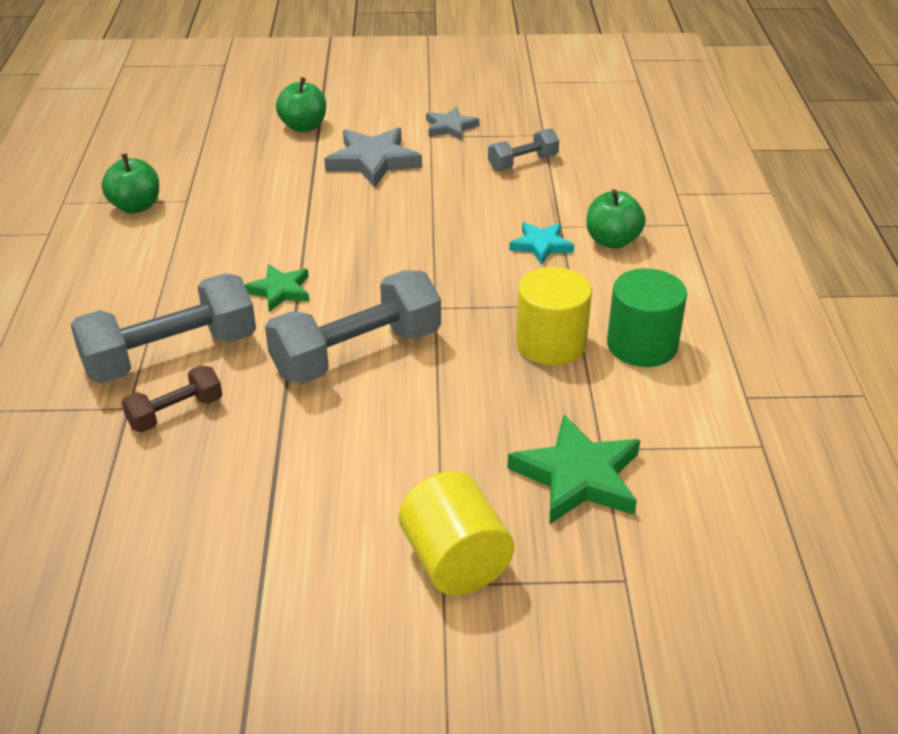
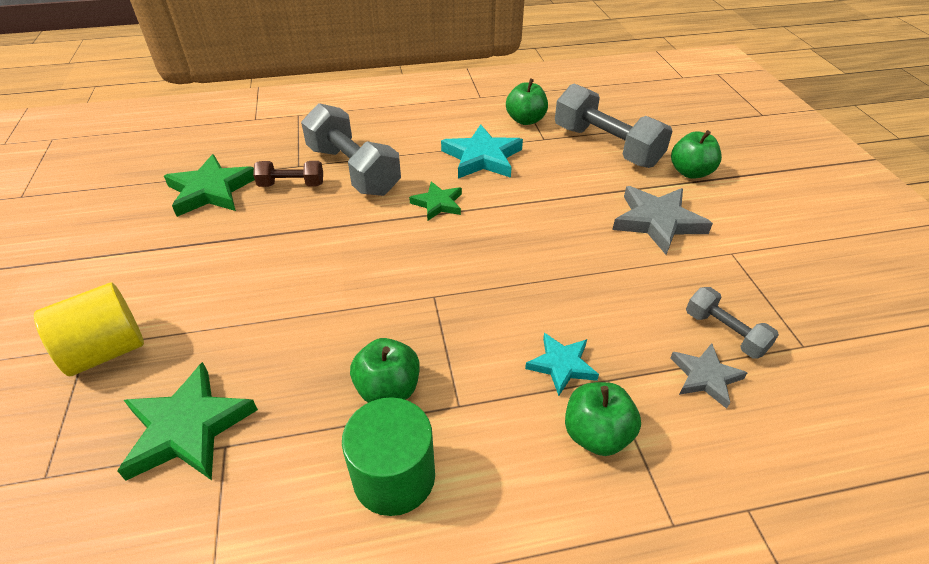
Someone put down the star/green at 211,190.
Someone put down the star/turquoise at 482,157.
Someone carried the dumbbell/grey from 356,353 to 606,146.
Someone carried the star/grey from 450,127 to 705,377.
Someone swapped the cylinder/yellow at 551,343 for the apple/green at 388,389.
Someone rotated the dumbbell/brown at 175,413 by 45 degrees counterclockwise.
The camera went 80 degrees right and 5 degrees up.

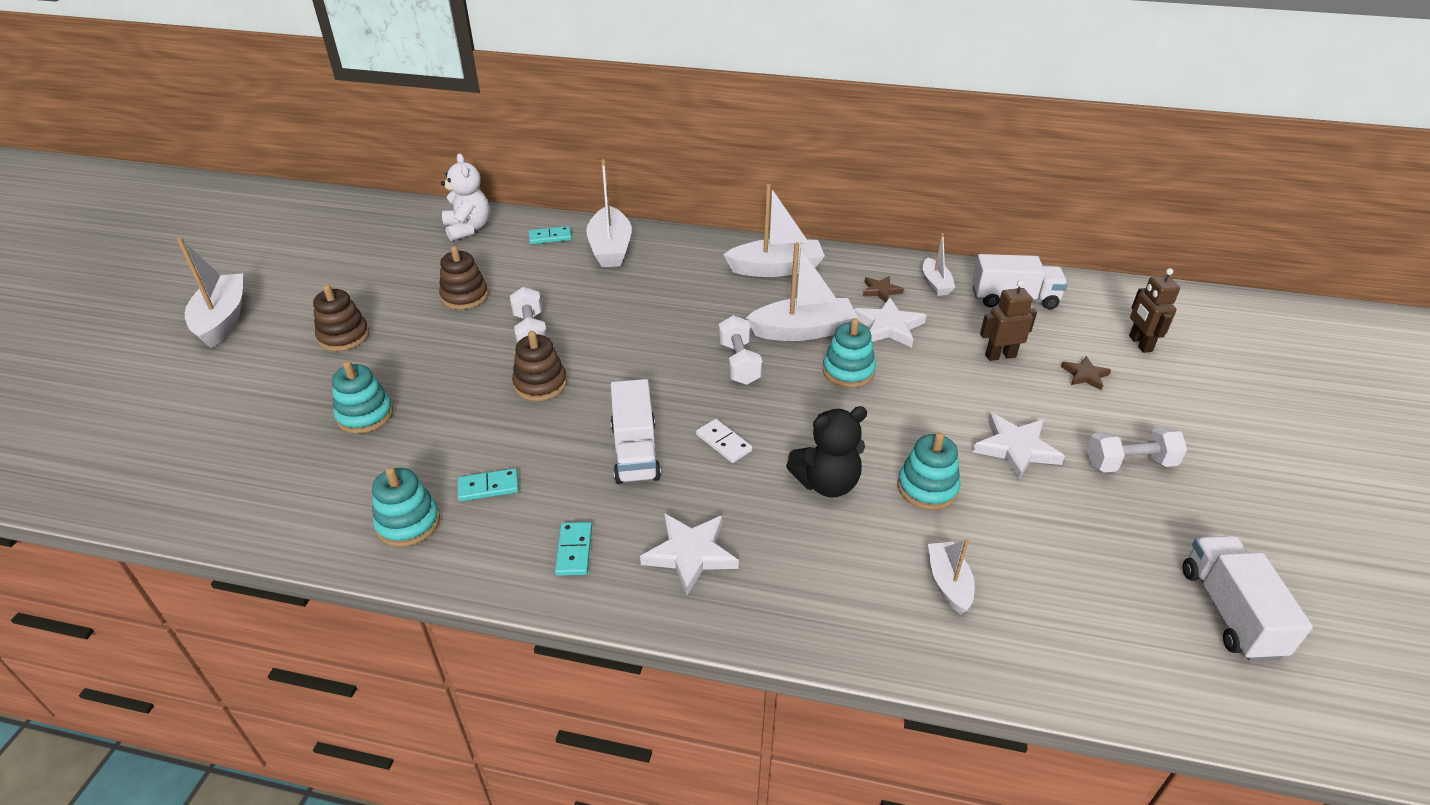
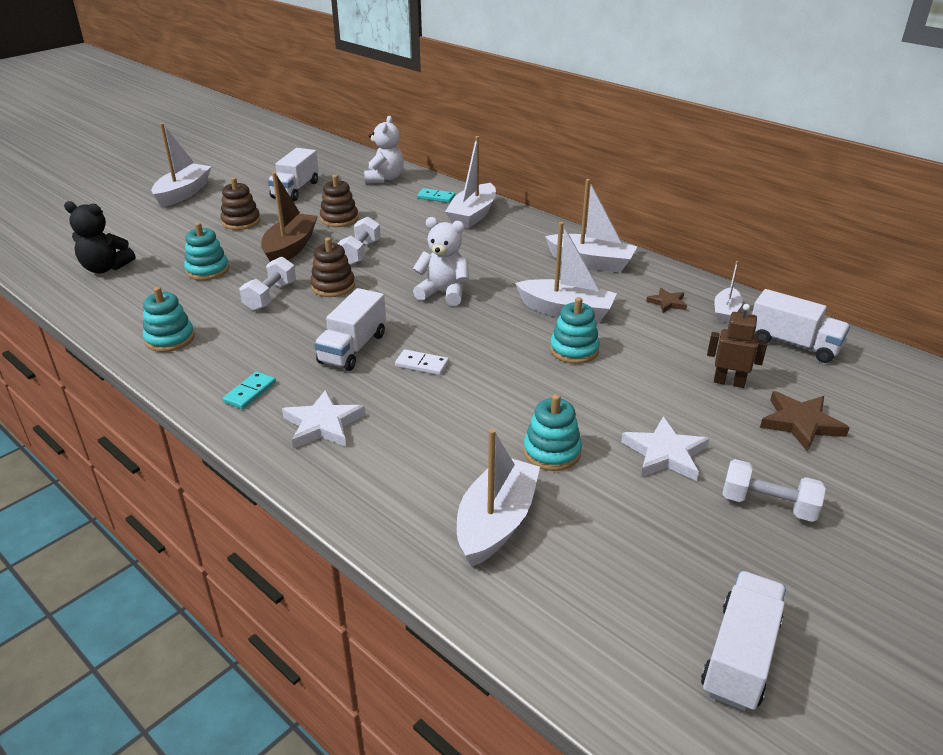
Someone took away the domino/turquoise at 488,487.
Someone took away the star/white at 888,327.
Someone took away the robot/brown at 1140,344.
Someone put down the boat/brown at 290,248.
Someone put down the truck/white at 295,190.
Someone put down the teddy bear/white at 443,293.
Someone carried the dumbbell/white from 739,363 to 270,296.
Someone carried the teddy bear/black from 827,483 to 105,268.
Someone rotated the domino/white at 723,443 by 60 degrees counterclockwise.
Someone scaled the boat/white at 948,583 by 1.77.
Someone scaled the star/brown at 1085,375 by 1.67.
The camera went 30 degrees right and 5 degrees down.

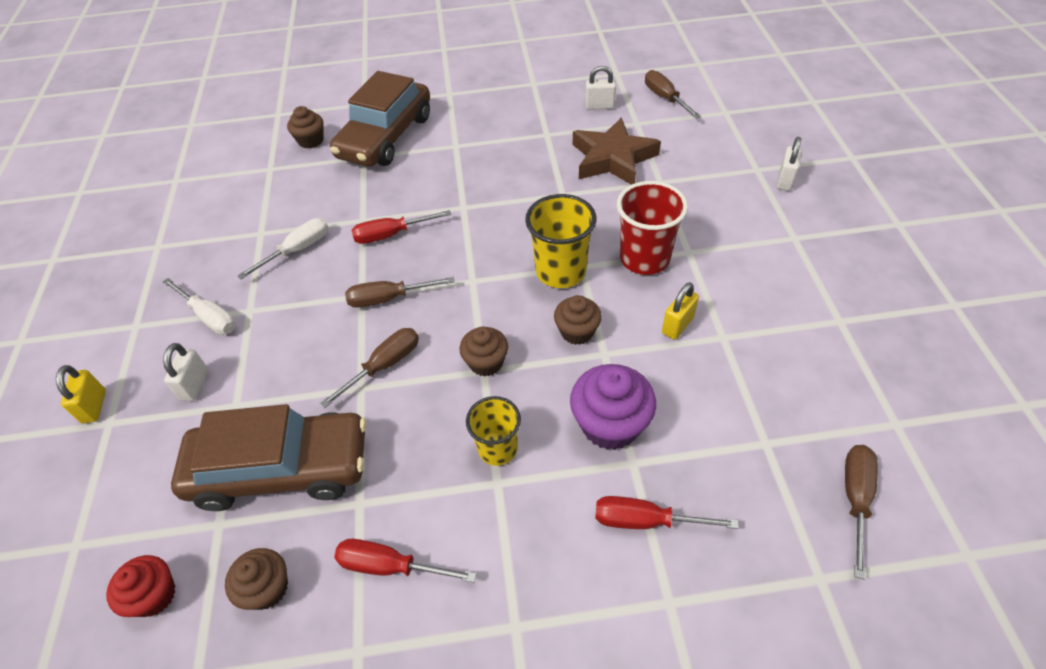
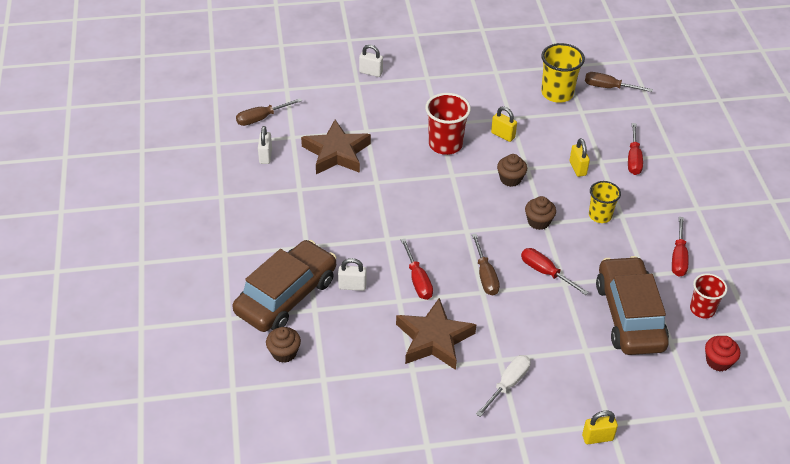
Someone carried the padlock/white from 195,385 to 352,286.
Someone carried the cup/yellow from 561,271 to 557,93.
Someone swapped the cupcake/brown at 267,588 for the cup/red at 702,309.
Someone swapped the screwdriver/white at 297,250 for the star/brown at 434,339.
Someone swapped the cupcake/purple at 610,424 for the padlock/yellow at 577,168.
Someone repainted the screwdriver/brown at 384,366, which became the screwdriver/red at 545,272.
Someone rotated the car/brown at 385,137 by 75 degrees counterclockwise.
The camera went 95 degrees left and 5 degrees down.

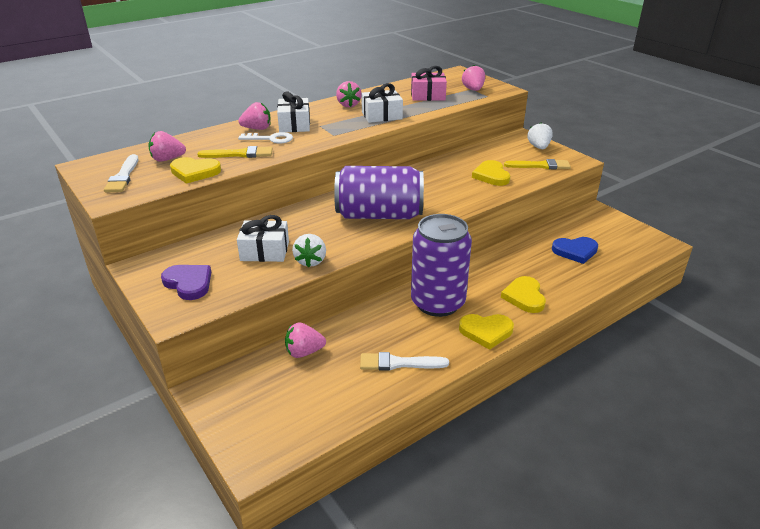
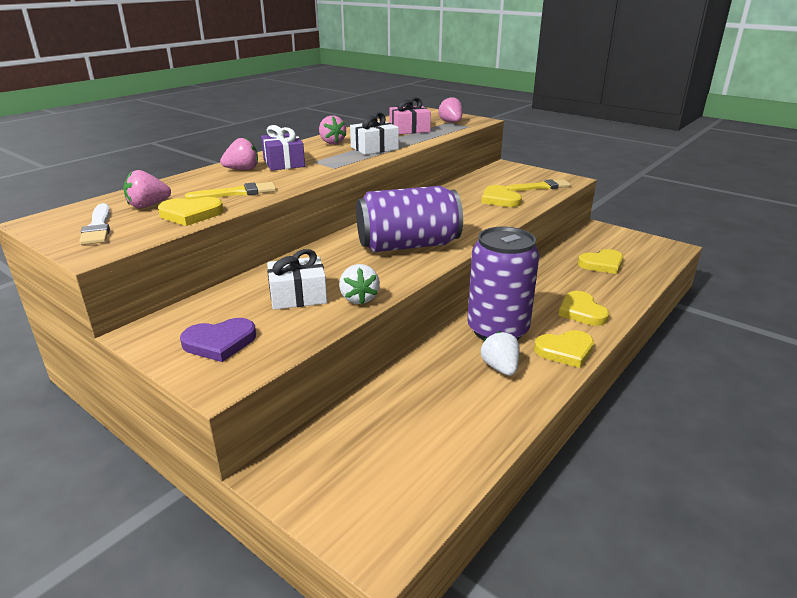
Someone took away the key/white at 270,139.
Someone took away the strawberry/pink at 304,352.
Someone took away the brush/white at 399,363.
Someone carried the strawberry/white from 539,147 to 500,368.
Someone repainted the gift/white at 294,125, which became the gift/purple at 284,163.
Someone repainted the heart/blue at 575,251, which became the heart/yellow at 602,264.
Someone rotated the heart/purple at 189,283 by 135 degrees clockwise.
The camera went 15 degrees left and 5 degrees down.

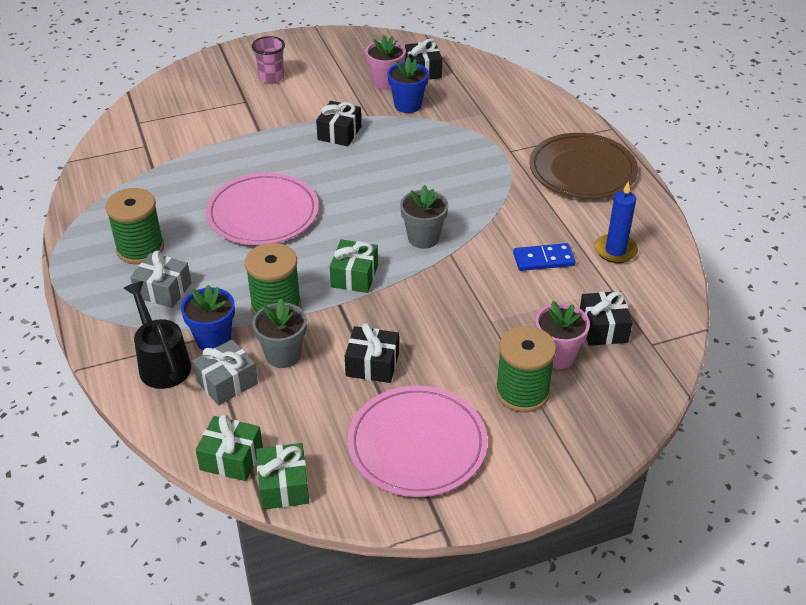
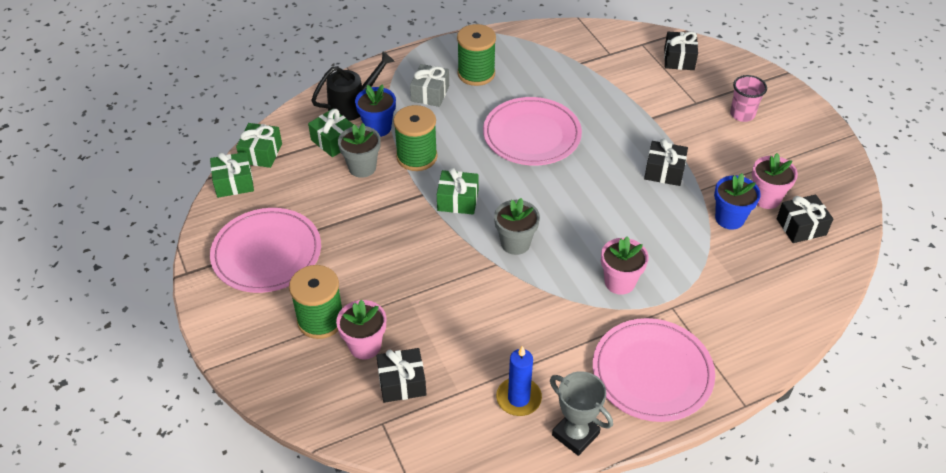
Someone took away the domino/blue at 543,259.
Someone put down the trophy/grey at 575,434.
Someone put down the flower pot/pink at 619,282.
Someone carried the gift/black from 372,364 to 679,59.
Someone repainted the gift/grey at 227,382, which became the gift/green at 333,141.
Someone repainted the plate/brown at 582,170, which became the plate/pink at 652,372.
The camera went 85 degrees right and 5 degrees up.

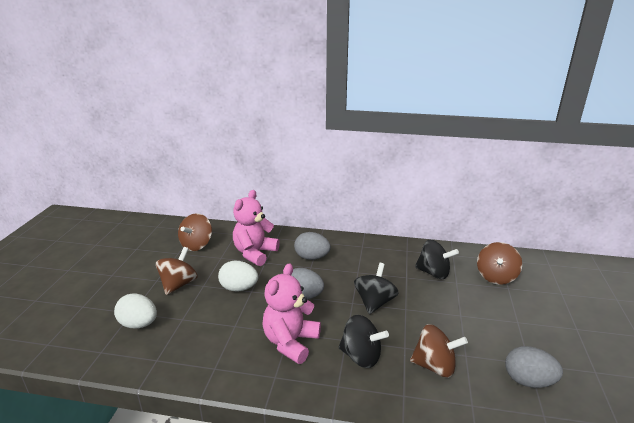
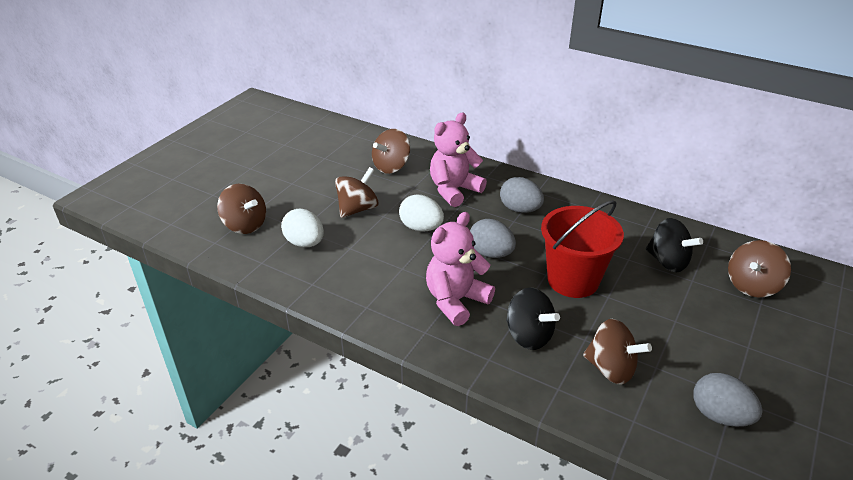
Someone put down the spinning top/brown at 245,225.
Someone swapped the spinning top/black at 374,302 for the bucket/red at 573,280.
The camera went 20 degrees right and 10 degrees up.

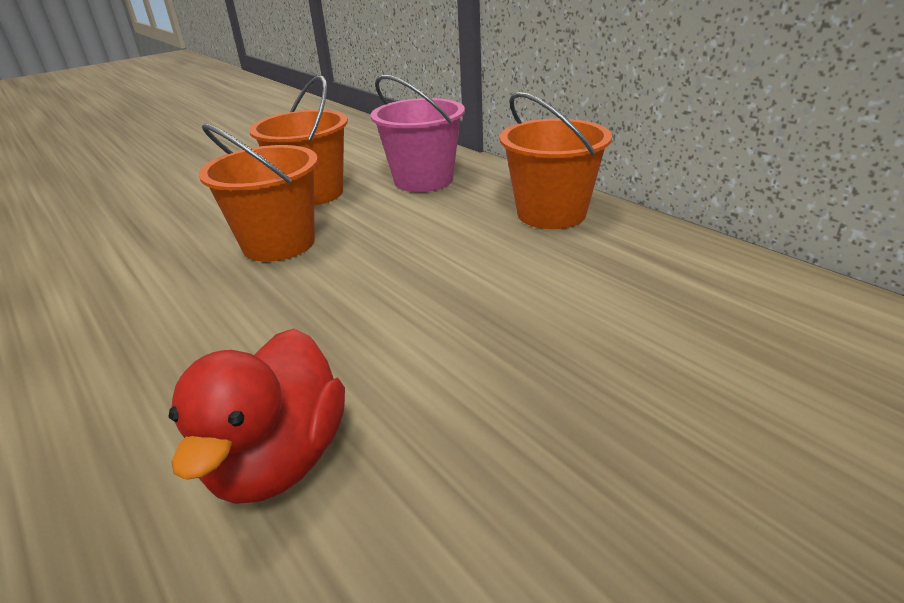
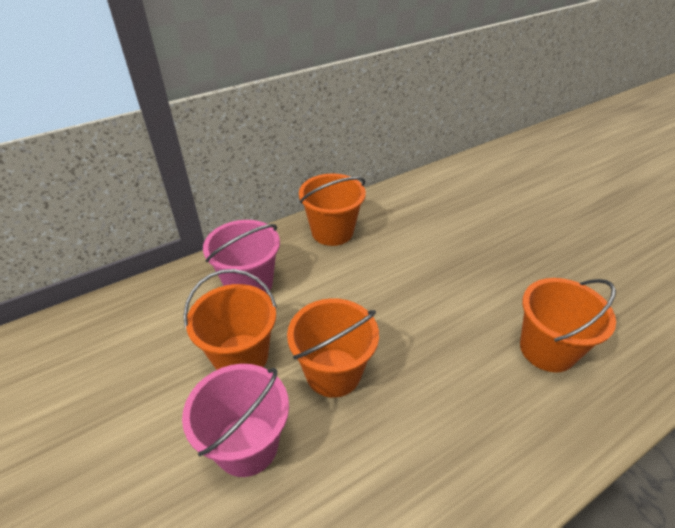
Someone put down the bucket/pink at 247,445.
Someone swapped the duck/red at 280,459 for the bucket/orange at 547,349.
The camera went 85 degrees left and 10 degrees up.

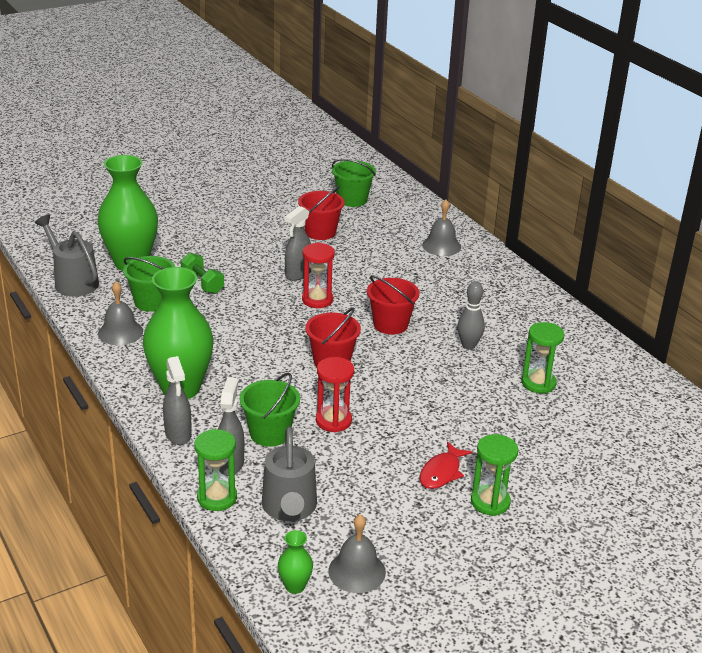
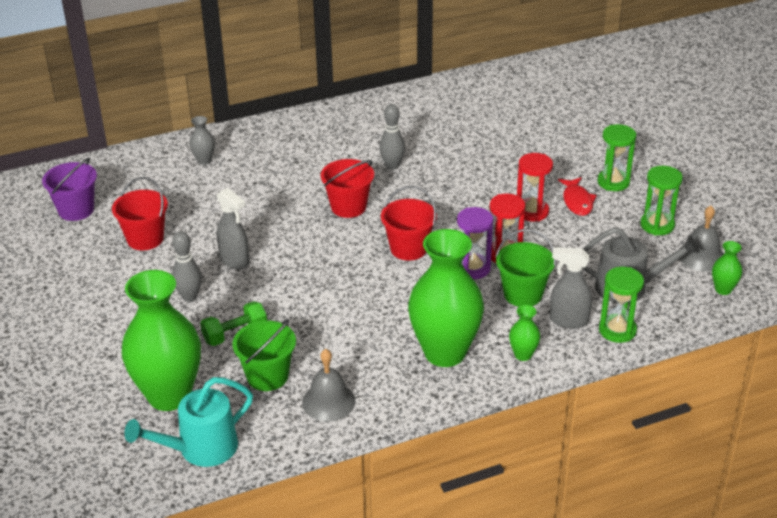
Someone put down the bowling pin/grey at 189,297.
Someone put down the hourglass/purple at 473,268.
Someone carried the hourglass/red from 317,300 to 532,212.
Someone carried the hourglass/green from 538,383 to 657,225.
Someone swapped the spray bottle/grey at 178,434 for the vase/green at 523,355.
Someone swapped the bell/grey at 441,246 for the vase/grey at 204,160.
Someone repainted the watering can/grey at 72,281, which became the watering can/turquoise at 200,449.
Someone repainted the bucket/green at 352,200, which became the bucket/purple at 76,210.
Someone rotated the fish/red at 441,472 by 45 degrees clockwise.
The camera went 80 degrees left and 5 degrees up.

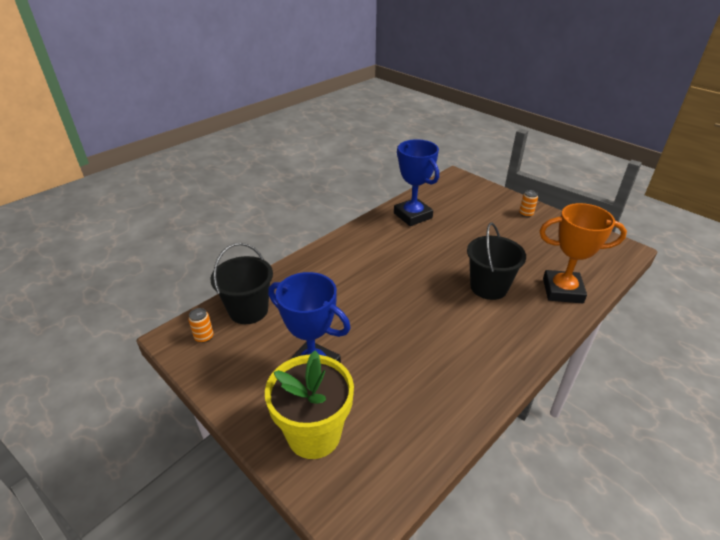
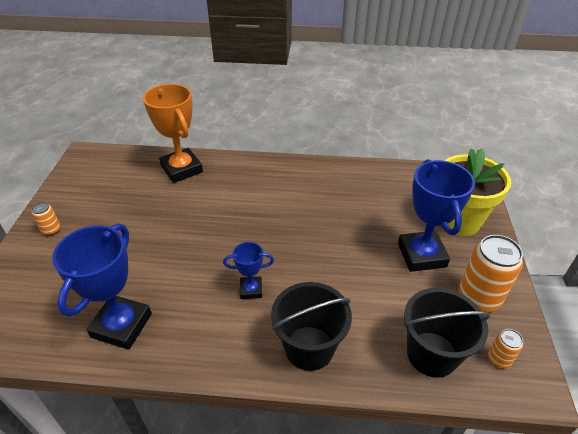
Someone put down the trophy/blue at 251,290.
Someone put down the can/orange at 478,297.
Someone carried the bucket/black from 488,287 to 309,348.
The camera went 130 degrees left and 5 degrees up.

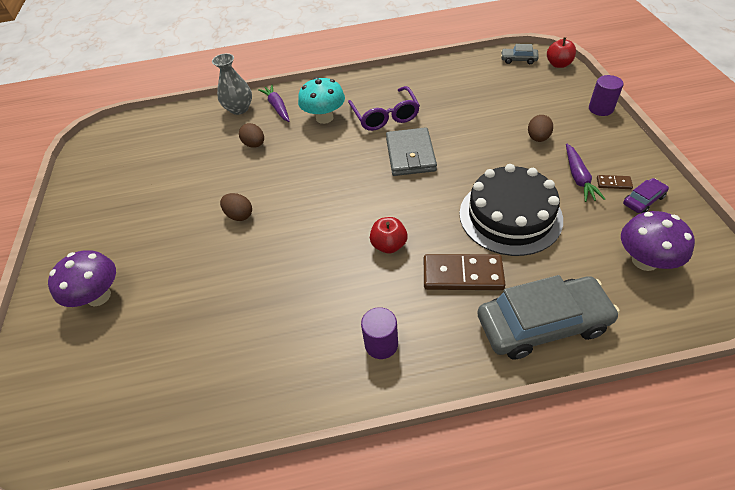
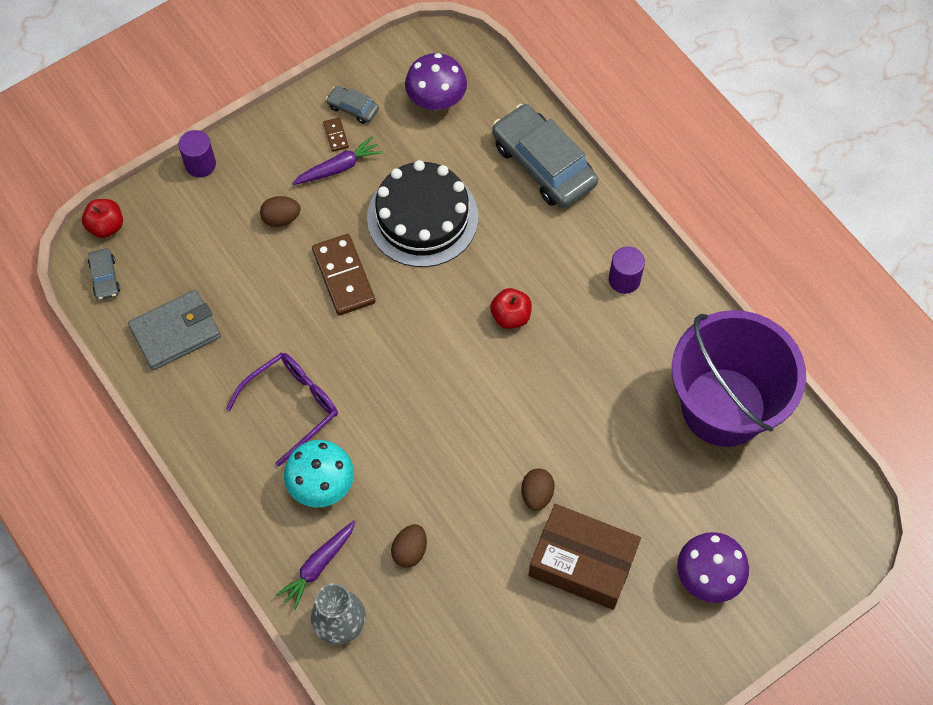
Someone put down the box/brown at 582,562.
Someone put down the bucket/purple at 723,407.
Someone carried the wallet/grey from 410,155 to 175,332.
Someone carried the domino/brown from 462,275 to 344,276.
Someone repainted the car/purple at 643,200, which became the car/grey at 353,108.
The camera went 120 degrees left and 15 degrees up.

